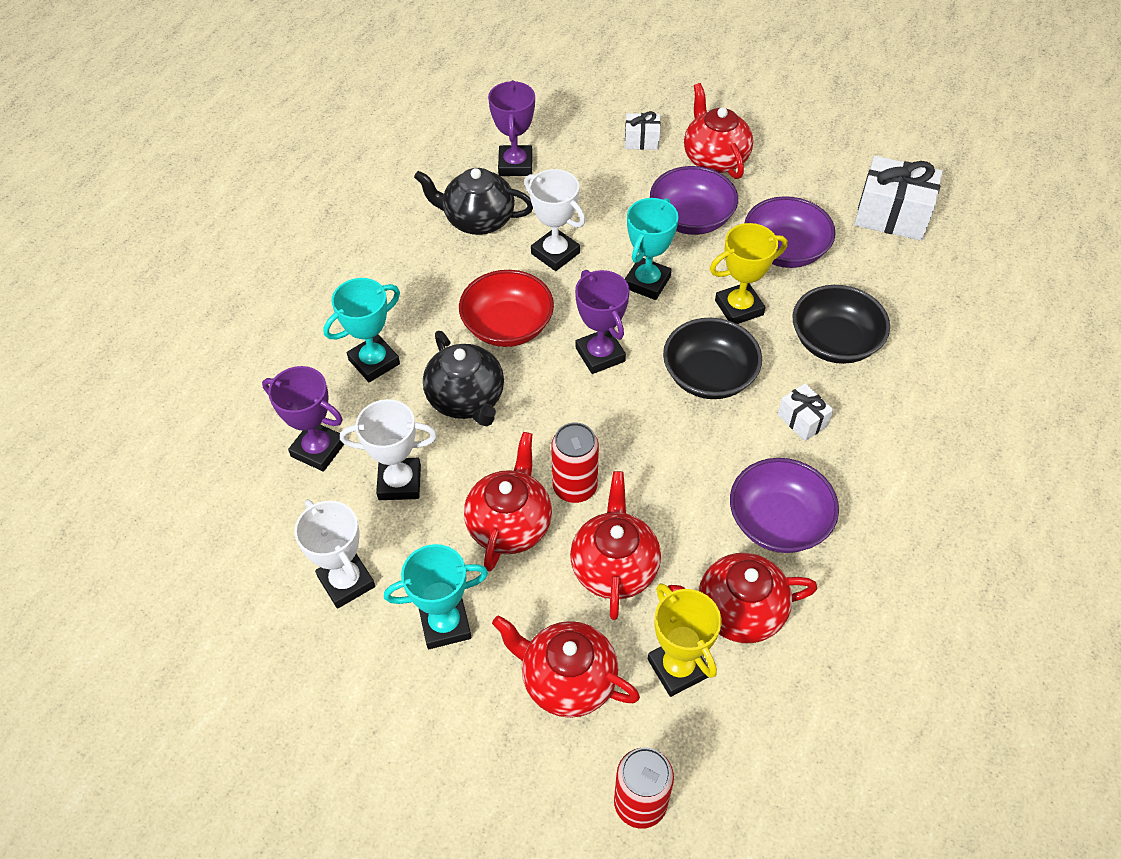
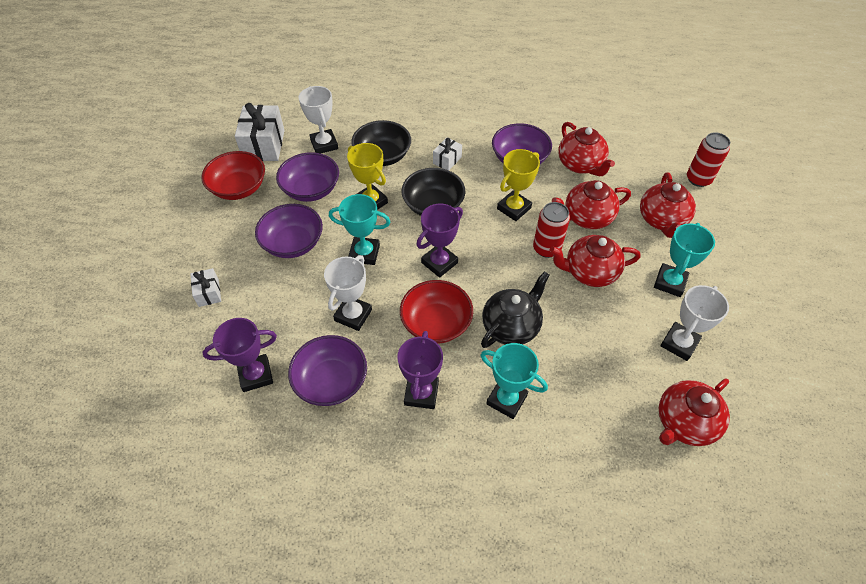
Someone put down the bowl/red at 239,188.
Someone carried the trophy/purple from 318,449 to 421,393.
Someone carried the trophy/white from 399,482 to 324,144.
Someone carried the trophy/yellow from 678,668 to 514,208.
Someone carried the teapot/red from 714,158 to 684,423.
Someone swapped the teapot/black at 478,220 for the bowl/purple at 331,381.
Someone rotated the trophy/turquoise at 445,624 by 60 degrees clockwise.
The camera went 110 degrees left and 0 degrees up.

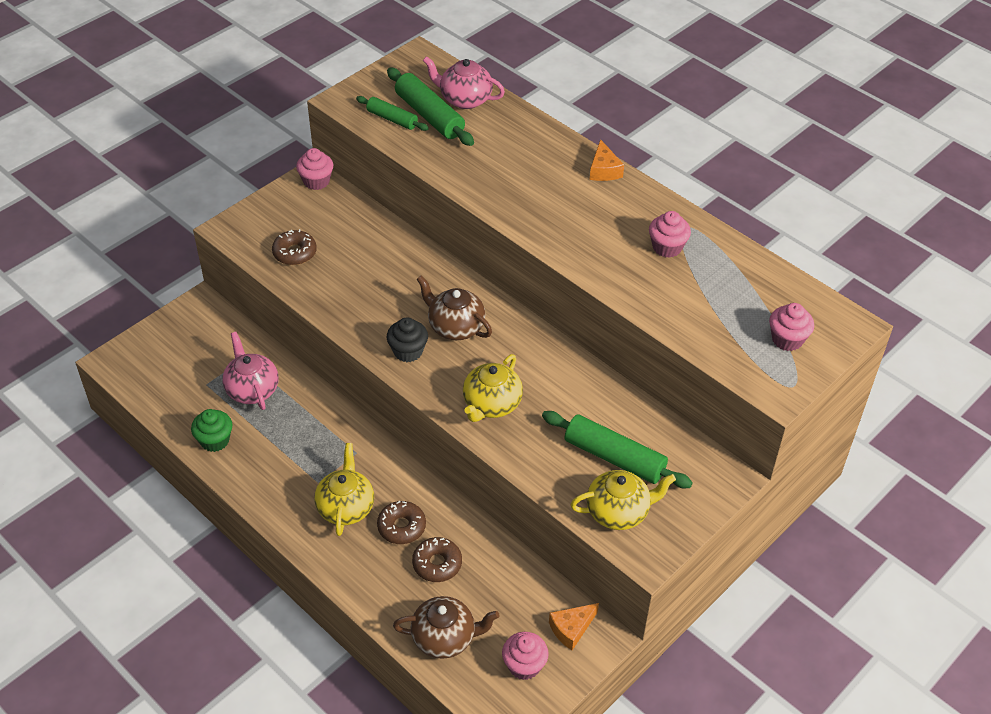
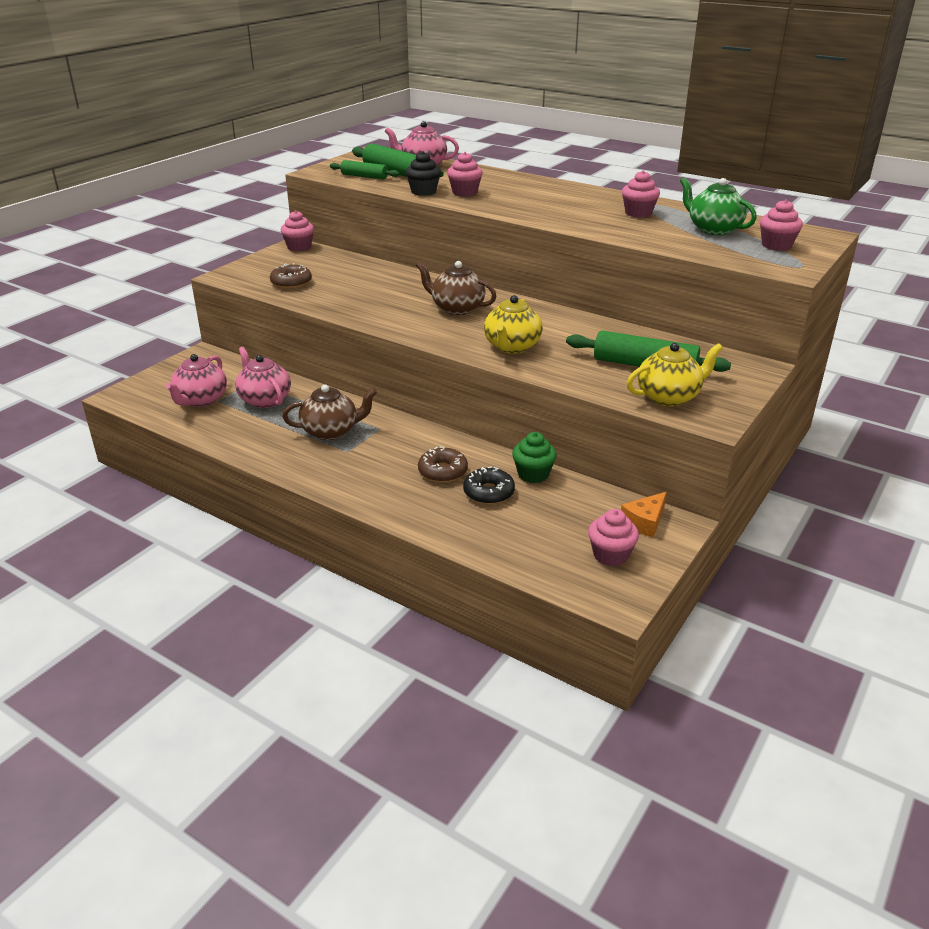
Someone took away the teapot/yellow at 346,507.
Someone took away the cheese/orange at 604,170.
Someone put down the teapot/pink at 201,400.
Someone put down the cupcake/pink at 464,192.
Someone put down the teapot/green at 713,229.
Someone carried the cupcake/green from 215,440 to 533,474.
Someone carried the cupcake/black from 408,351 to 423,192.
Someone carried the teapot/brown from 445,638 to 331,431.
Someone repainted the donut/brown at 437,564, which became the donut/black at 488,492.
The camera went 10 degrees left and 15 degrees down.

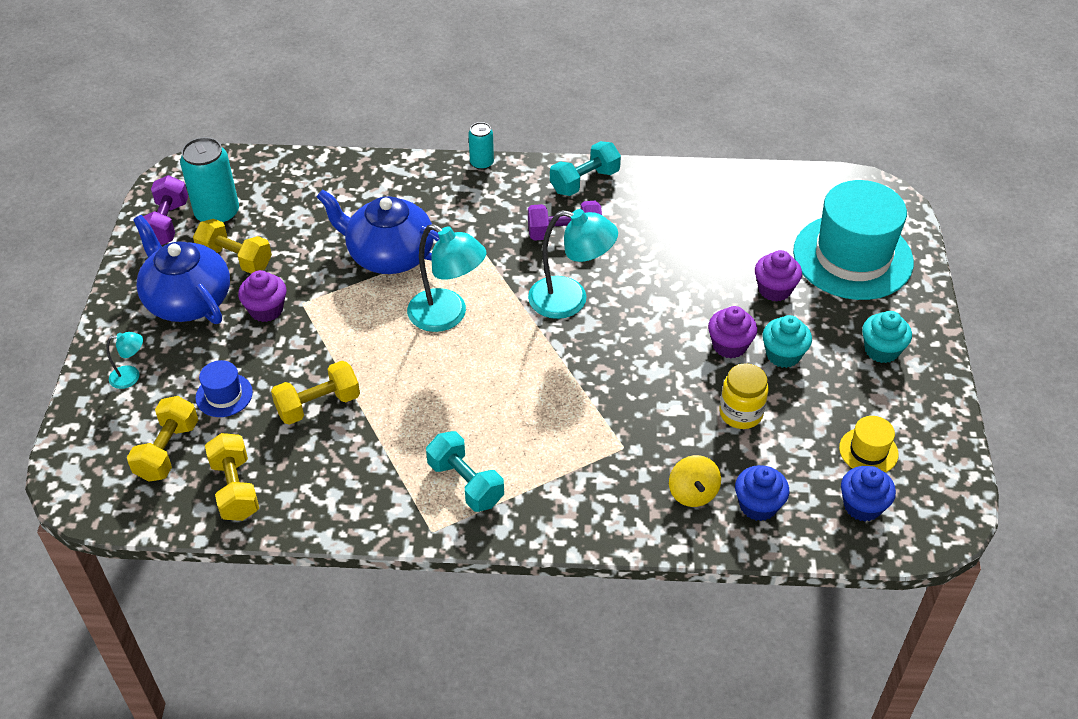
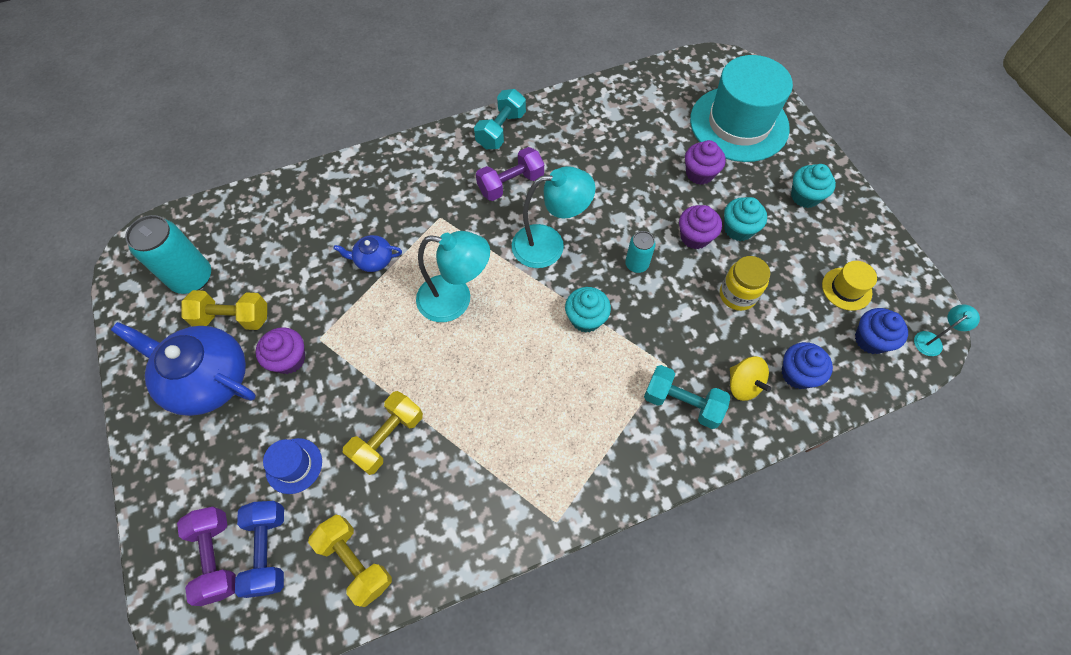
Someone put down the cupcake/turquoise at 586,318.
Someone carried the lamp/turquoise from 131,376 to 932,340.
Someone carried the dumbbell/purple from 166,224 to 217,557.
Someone carried the dumbbell/turquoise from 465,483 to 682,403.
Someone carried the can/turquoise from 482,163 to 636,264.
Someone repainted the dumbbell/yellow at 167,451, which became the dumbbell/blue at 269,550.
Someone scaled the teapot/blue at 389,255 by 0.48.
The camera went 25 degrees left and 15 degrees up.

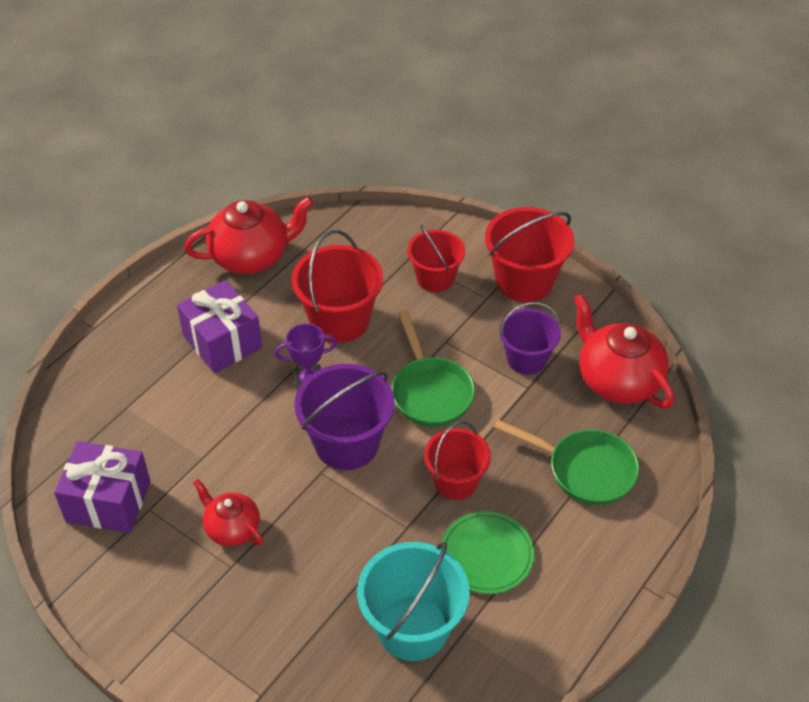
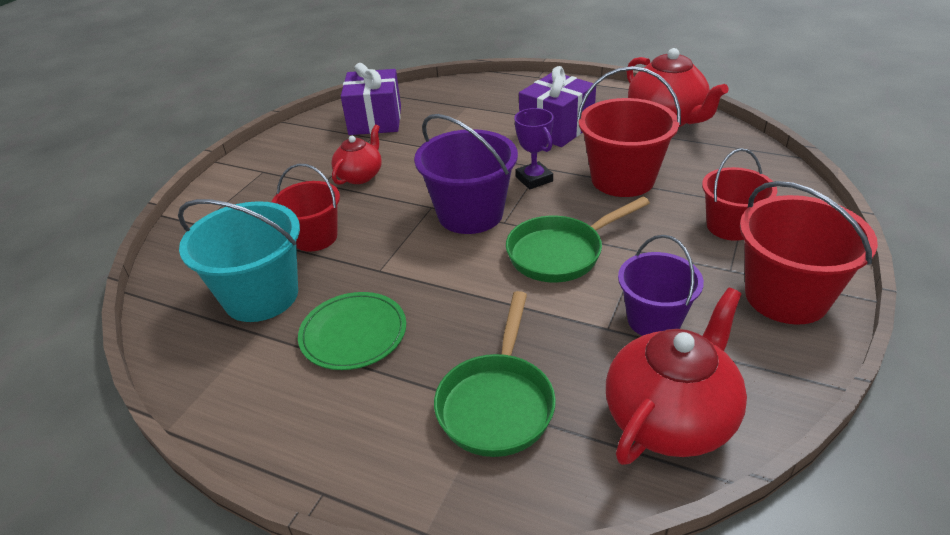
Someone carried the bucket/red from 456,481 to 315,237.
The camera went 80 degrees right and 10 degrees down.

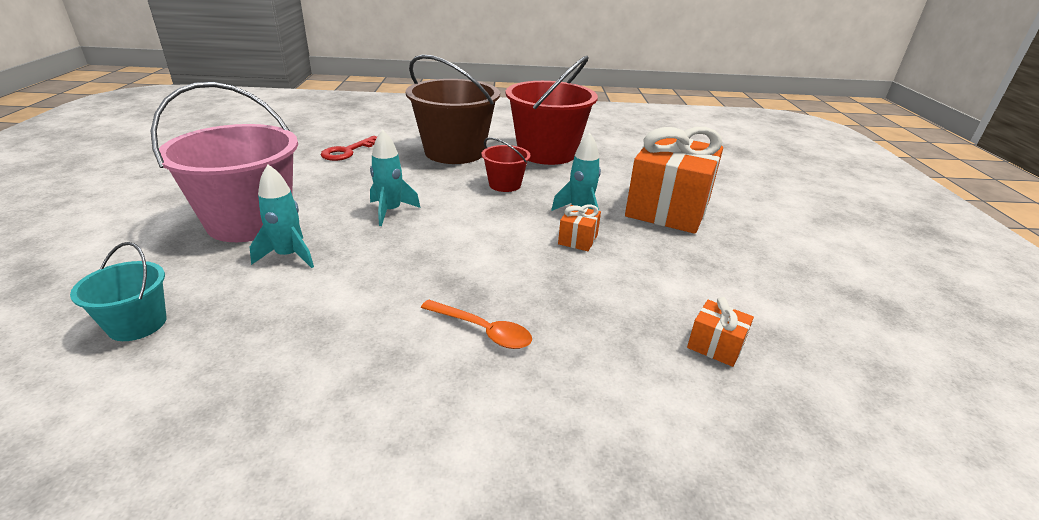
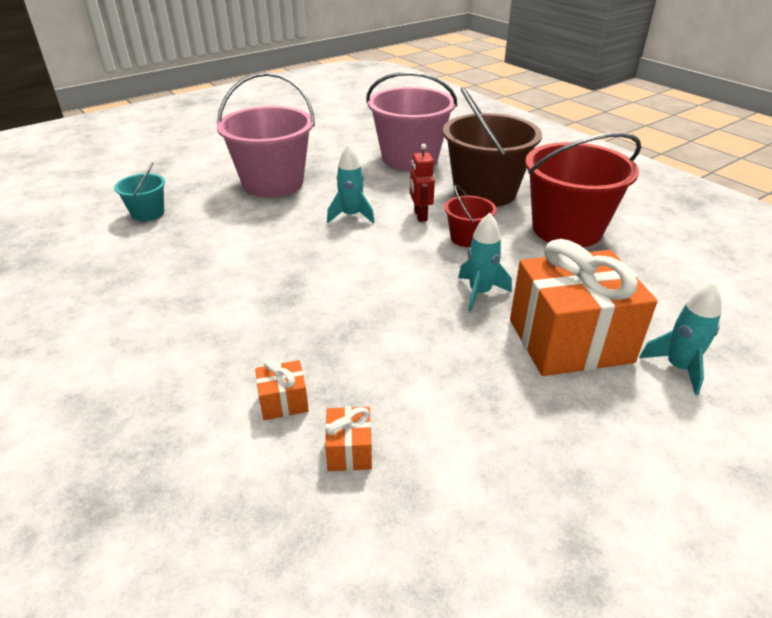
Someone took away the spoon/orange at 483,331.
Someone put down the robot/red at 420,216.
Someone carried the rocket/turquoise from 289,256 to 678,368.
Someone carried the gift/orange from 578,239 to 283,402.
Someone swapped the key/red at 348,151 for the bucket/pink at 410,158.
The camera went 55 degrees right and 5 degrees up.

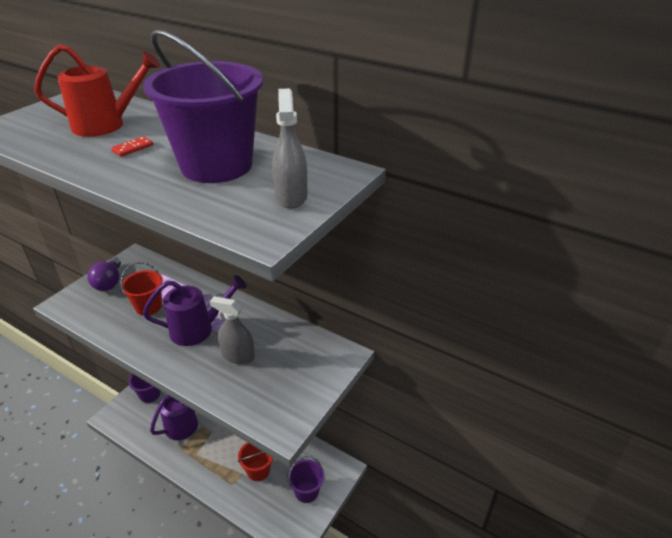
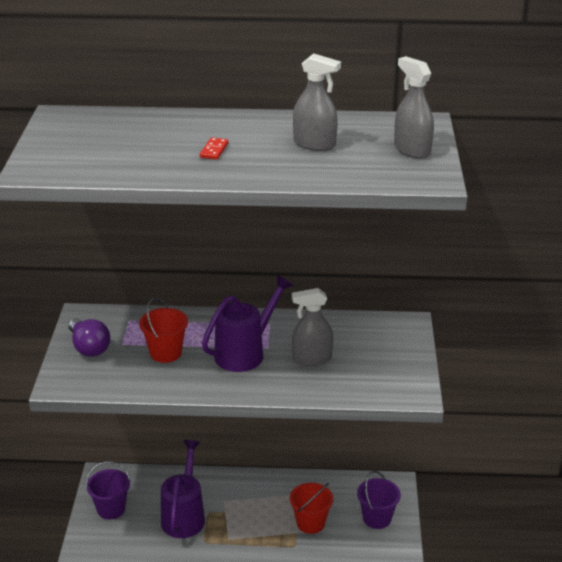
Someone took away the watering can/red at 106,125.
Someone swapped the bucket/purple at 216,165 for the spray bottle/grey at 314,144.
The camera went 30 degrees left and 5 degrees down.

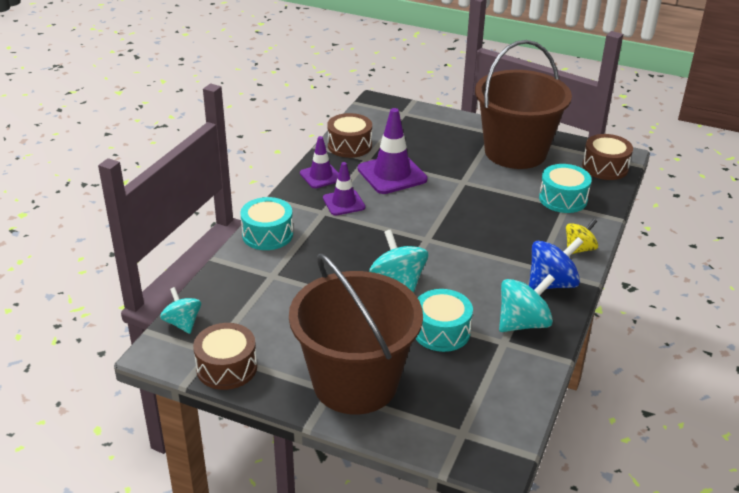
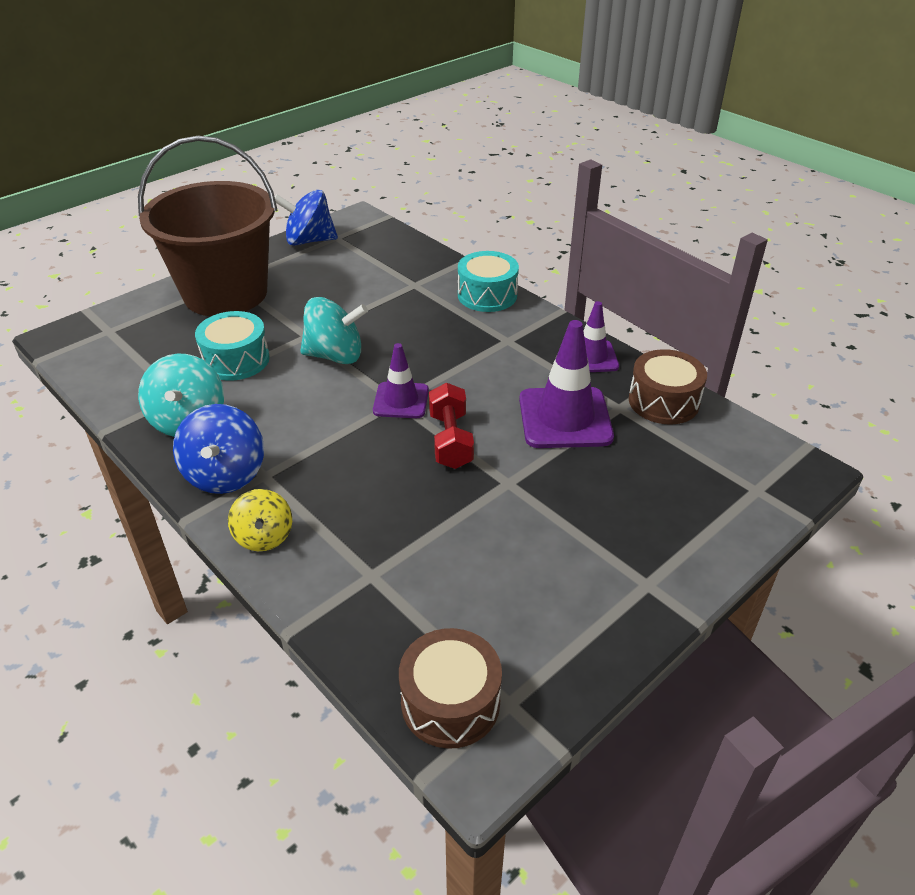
Someone took away the spinning top/turquoise at 182,323.
Someone took away the bucket/brown at 515,152.
Someone took away the drum/turquoise at 563,199.
Someone put down the dumbbell/red at 450,440.
Someone carried the traffic cone/purple from 344,203 to 401,400.
Someone swapped the drum/brown at 227,367 for the spinning top/blue at 309,241.
The camera went 115 degrees right and 5 degrees up.

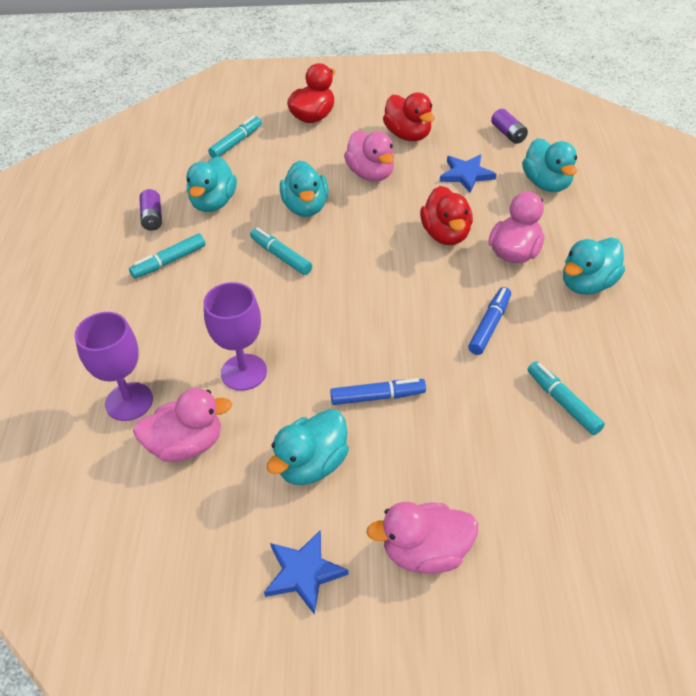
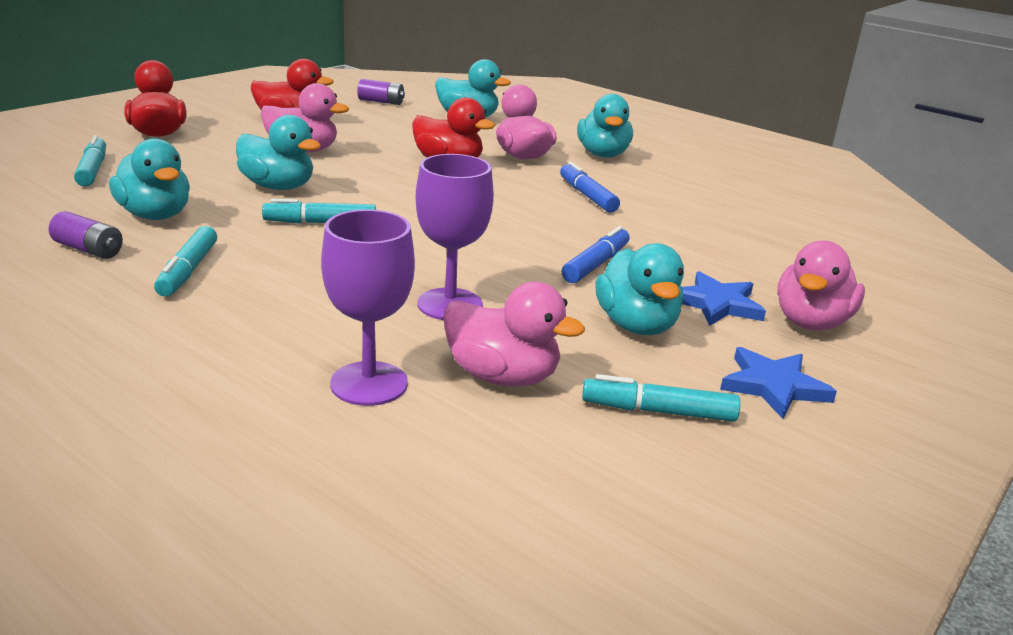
Someone carried the star/blue from 466,175 to 717,304.
Someone carried the marker/turquoise from 563,402 to 658,411.
Someone rotated the duck/pink at 186,444 by 90 degrees clockwise.
The camera went 55 degrees left and 20 degrees down.

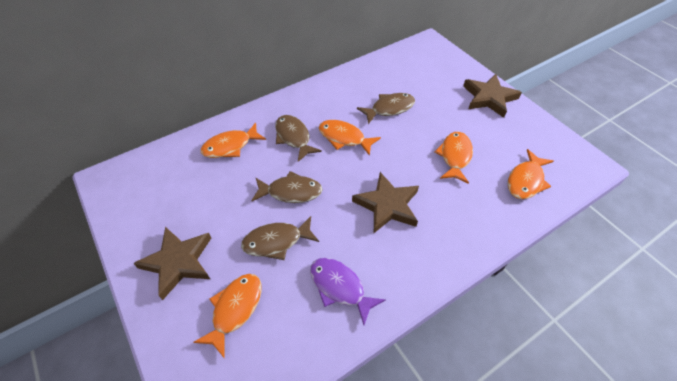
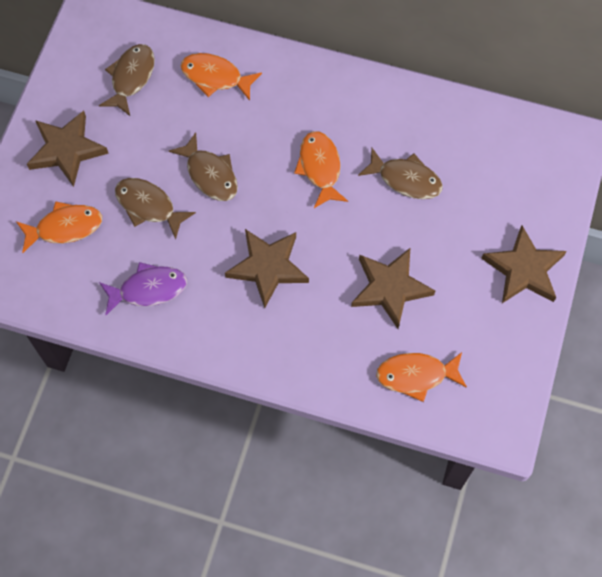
Someone carried the fish/brown from 294,137 to 131,78.
Someone swapped the fish/orange at 455,156 for the star/brown at 390,288.
Someone rotated the fish/purple at 340,287 by 75 degrees clockwise.
The camera went 50 degrees right and 15 degrees up.

